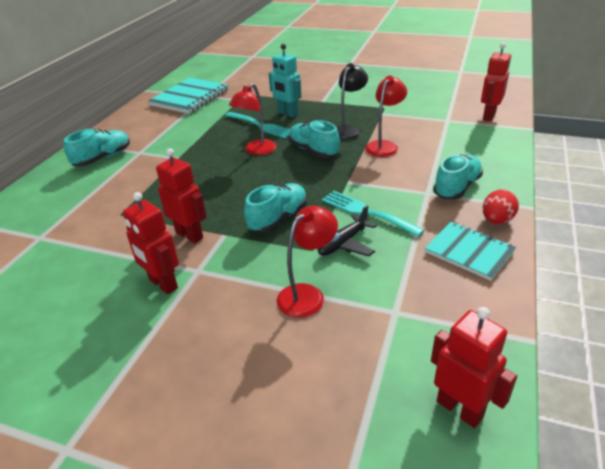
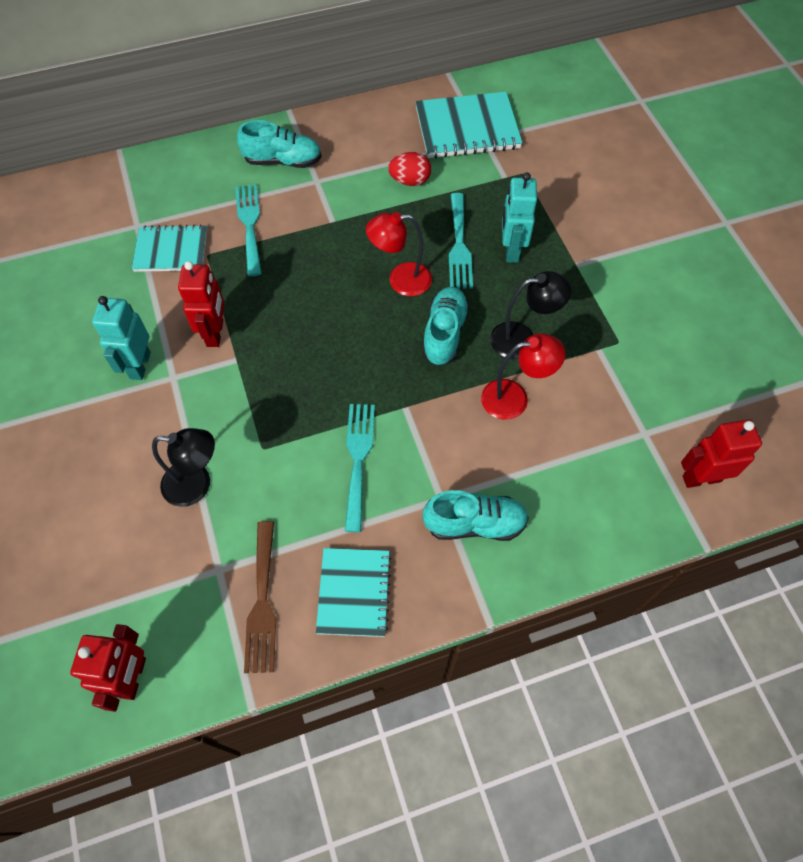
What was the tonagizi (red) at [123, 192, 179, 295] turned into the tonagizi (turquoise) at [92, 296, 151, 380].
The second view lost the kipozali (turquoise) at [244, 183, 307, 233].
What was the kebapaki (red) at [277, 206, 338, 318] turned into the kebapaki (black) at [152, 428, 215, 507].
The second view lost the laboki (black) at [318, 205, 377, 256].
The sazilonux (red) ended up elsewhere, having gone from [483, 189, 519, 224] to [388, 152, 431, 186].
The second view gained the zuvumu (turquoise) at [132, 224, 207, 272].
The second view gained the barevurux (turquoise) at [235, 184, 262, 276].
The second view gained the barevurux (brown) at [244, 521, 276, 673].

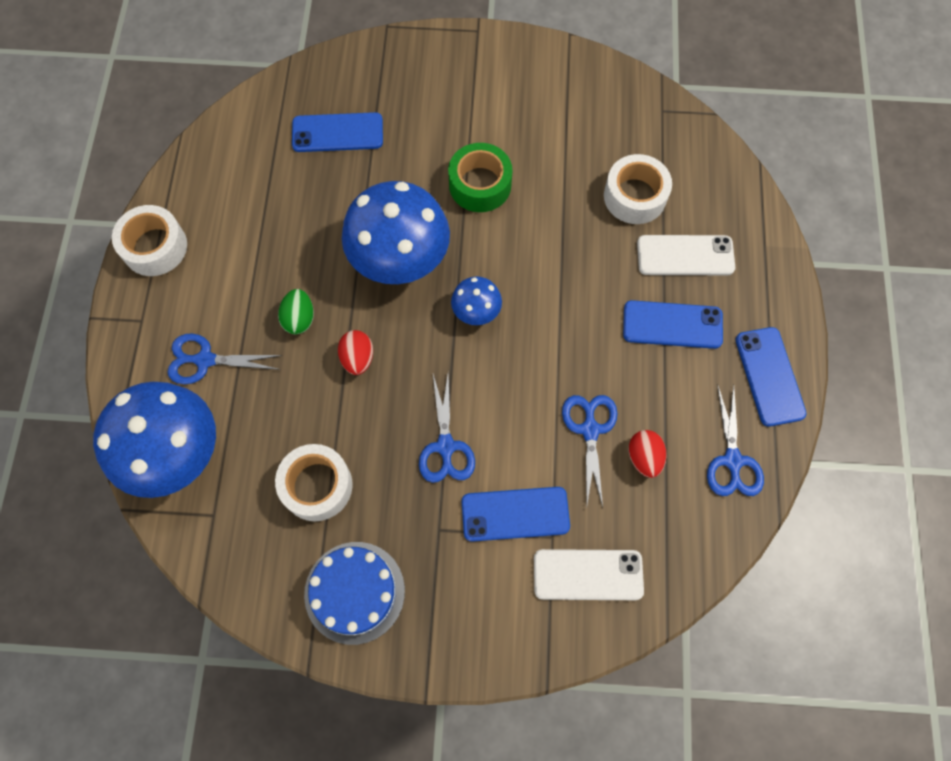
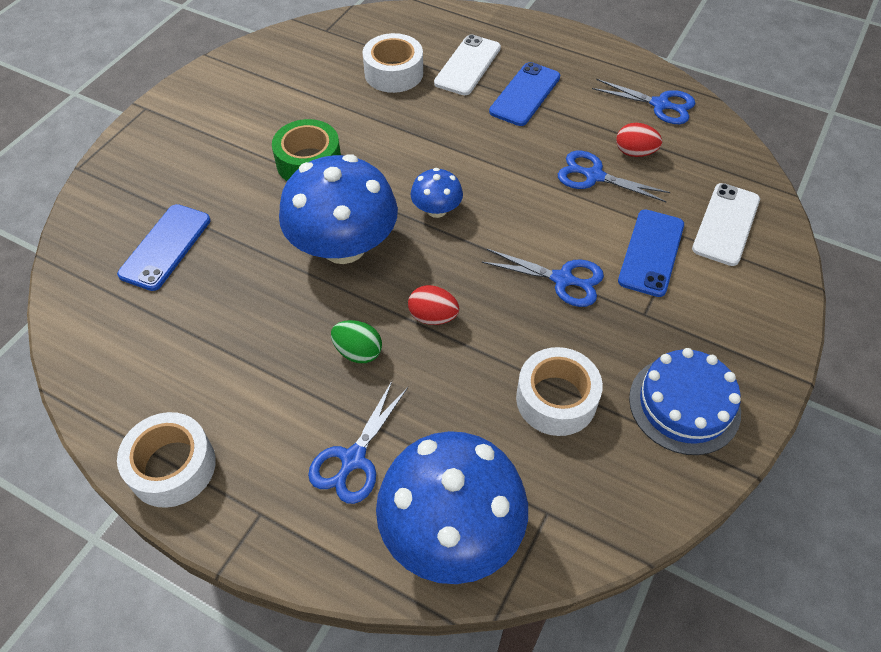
The second view lost the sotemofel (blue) at [735, 327, 807, 427].

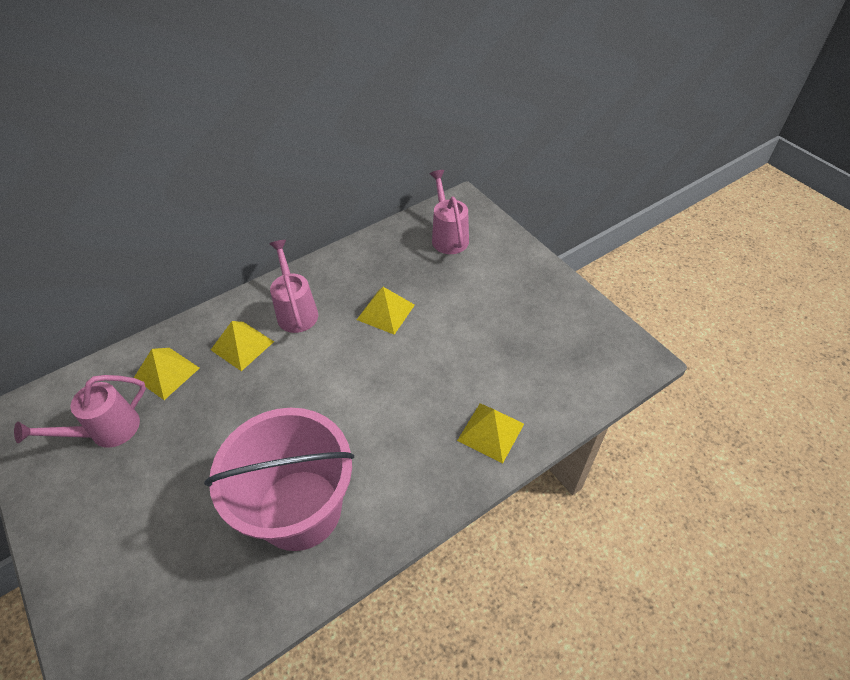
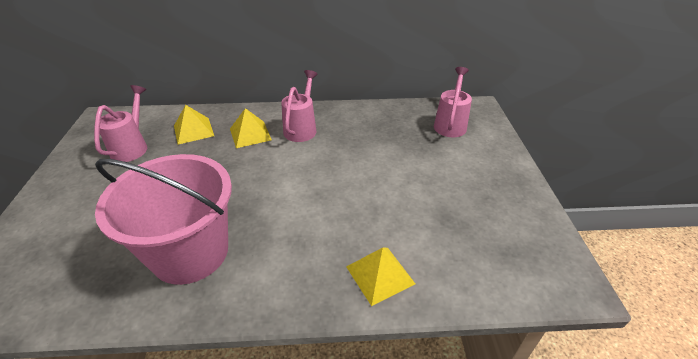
The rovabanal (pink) at [14, 375, 146, 448] ended up facing another way, 105 degrees clockwise from before.
The second view lost the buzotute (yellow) at [357, 287, 415, 335].

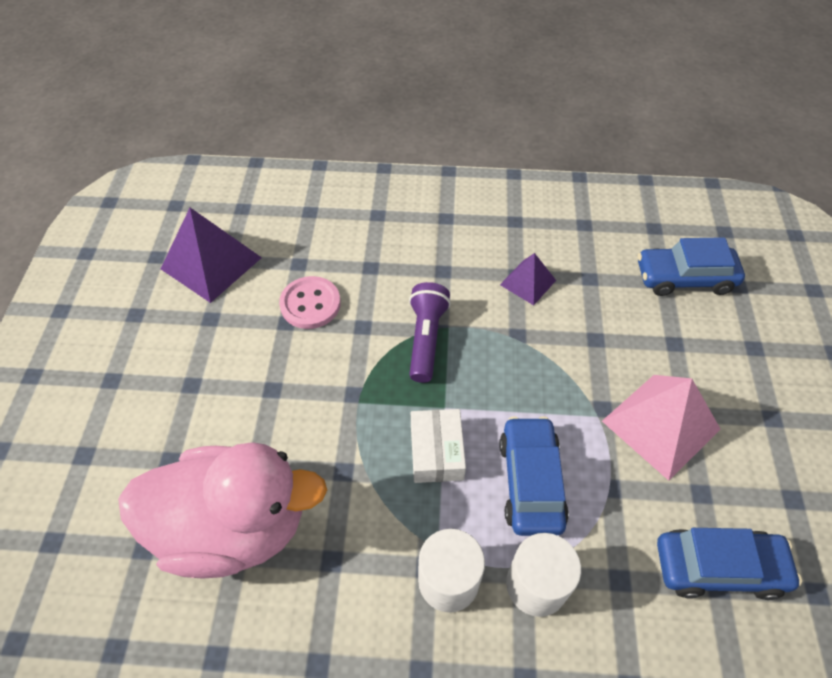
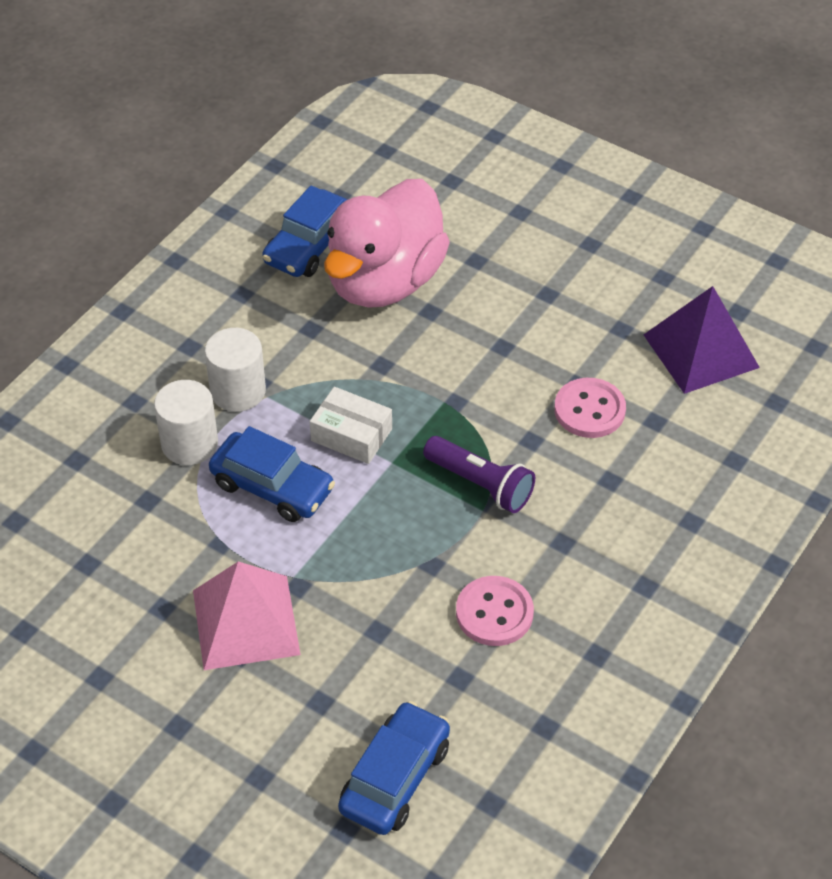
Where the buzotute (purple) stood at [500, 253, 556, 305], the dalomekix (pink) came to stand at [456, 576, 534, 646].
The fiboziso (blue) ended up elsewhere, having gone from [657, 528, 802, 600] to [262, 186, 348, 277].

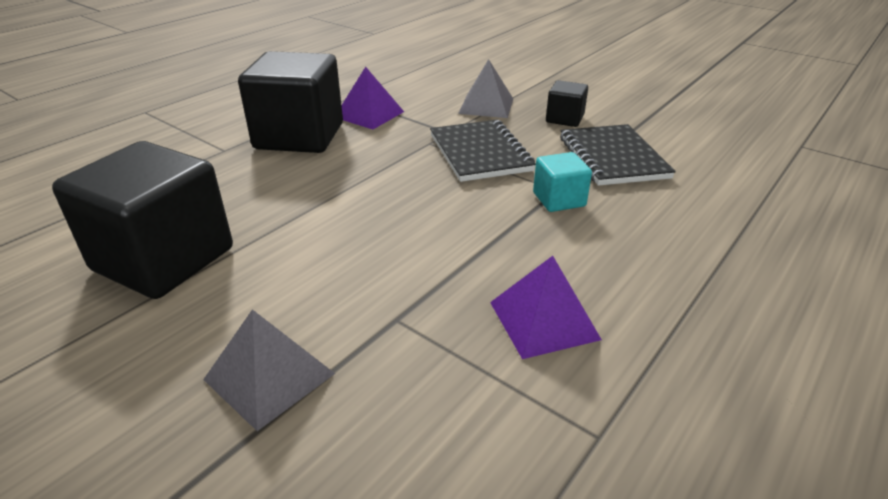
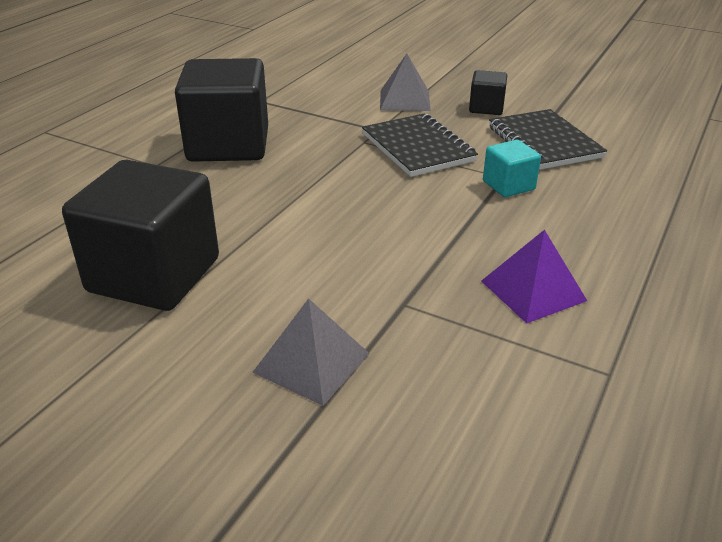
The second view lost the buzotute (purple) at [342, 67, 404, 129].

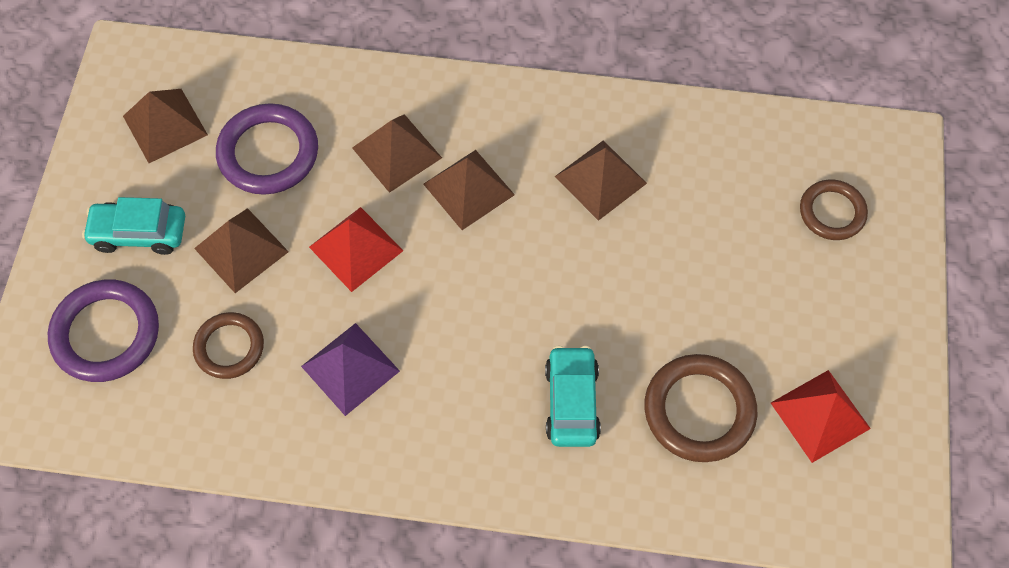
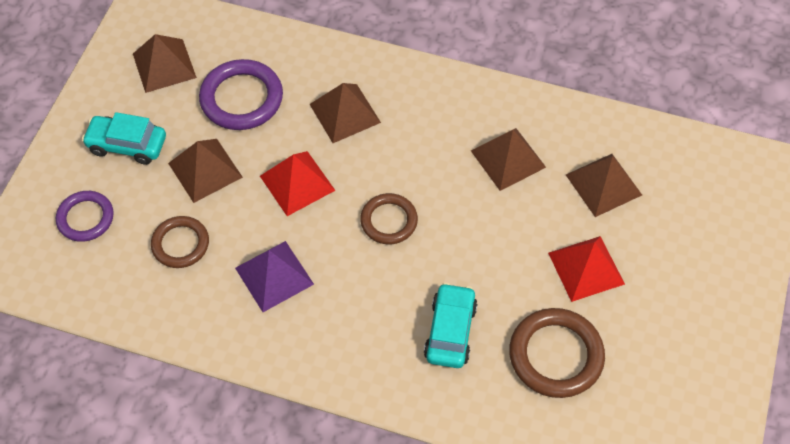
The size of the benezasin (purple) at [48, 279, 159, 382] changed by a factor of 0.64.
The buzotute (brown) ended up elsewhere, having gone from [423, 150, 515, 230] to [566, 154, 642, 217].
The buzotute (red) ended up elsewhere, having gone from [771, 370, 871, 463] to [548, 236, 625, 302].
The benezasin (brown) ended up elsewhere, having gone from [800, 179, 868, 240] to [360, 193, 418, 244].

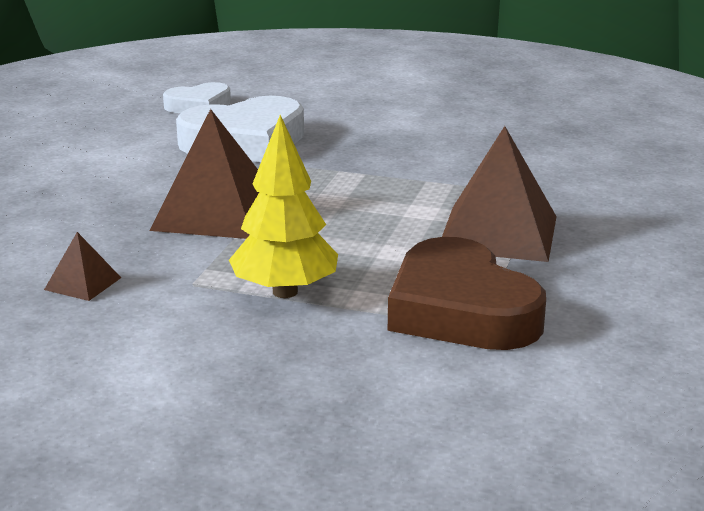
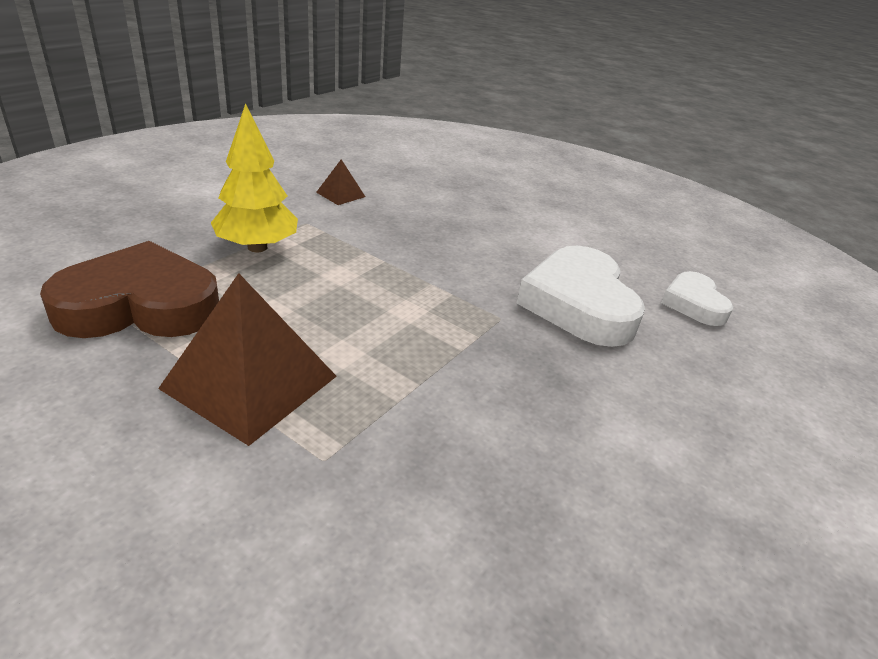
The second view lost the buzotute (brown) at [150, 109, 259, 239].

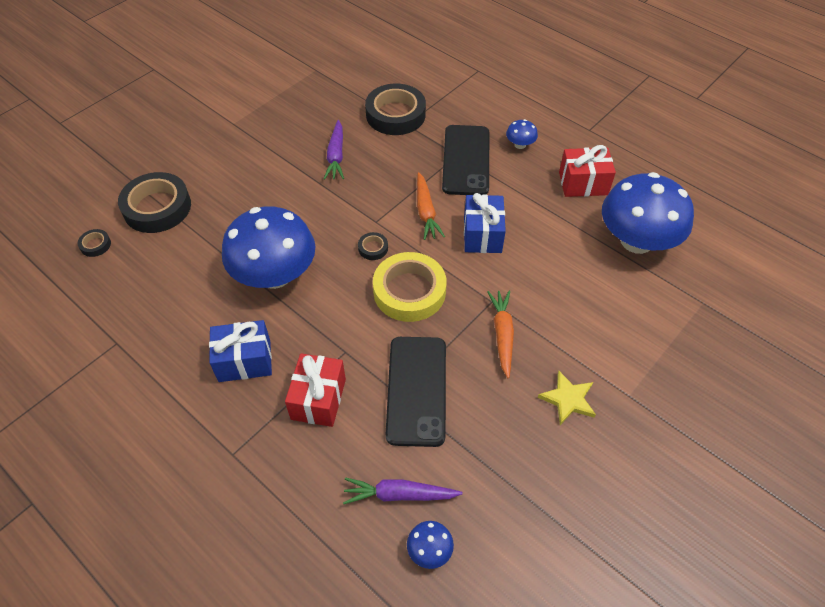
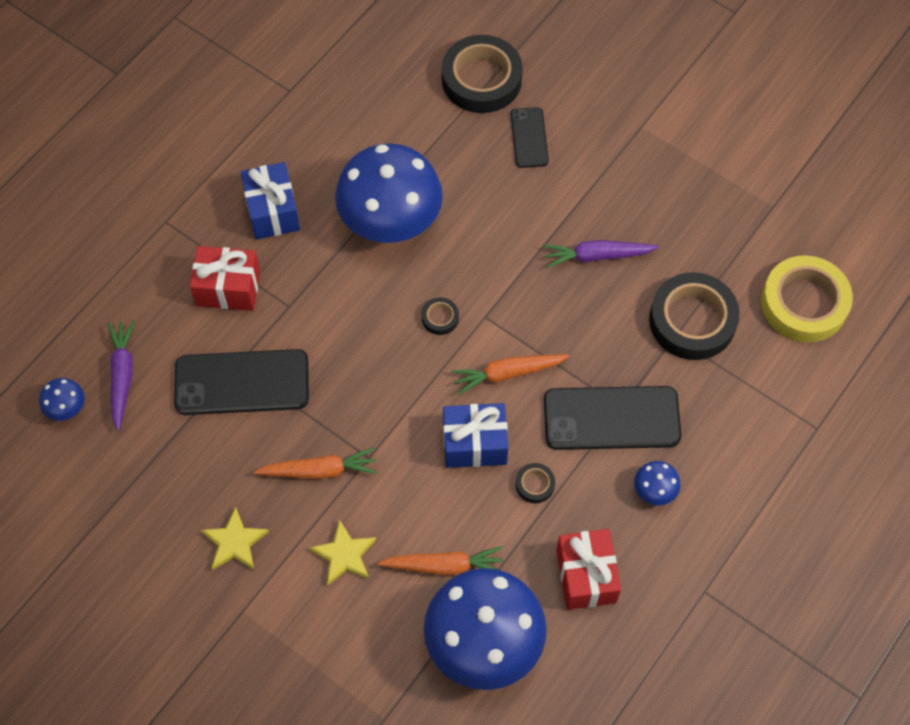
The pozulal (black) ended up elsewhere, having gone from [78, 229, 111, 257] to [516, 463, 555, 503].
The pozulal (yellow) ended up elsewhere, having gone from [373, 252, 447, 322] to [761, 255, 853, 342].
The second view gained the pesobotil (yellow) at [309, 519, 376, 586].
The second view gained the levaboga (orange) at [378, 546, 504, 575].
The second view gained the sotemofel (black) at [511, 107, 549, 168].

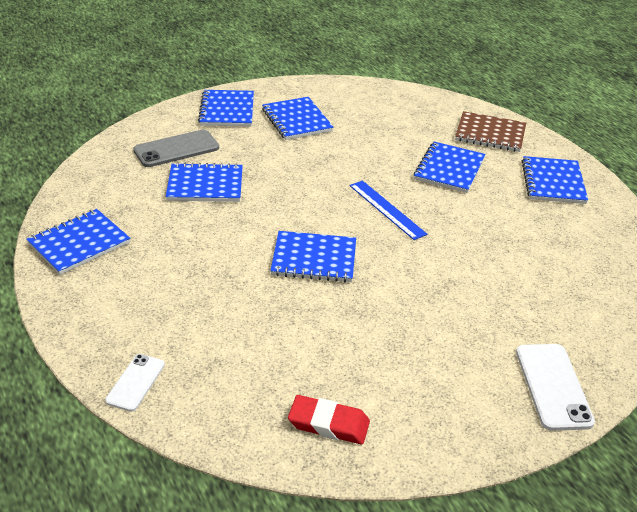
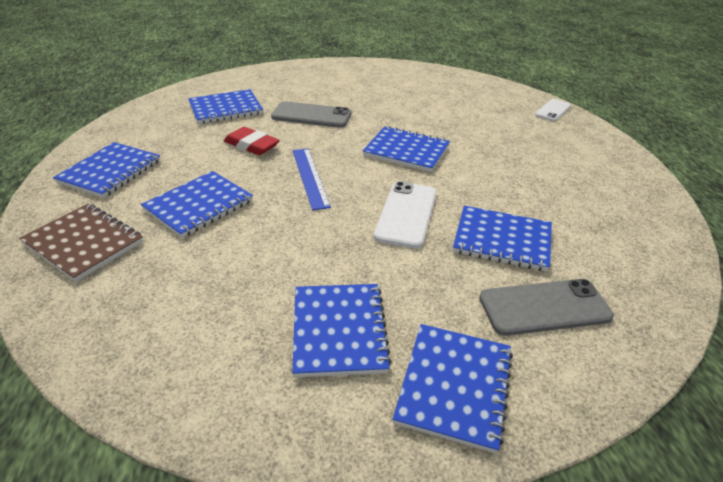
The zuvumu (blue) ended up elsewhere, having gone from [26, 209, 130, 275] to [188, 89, 263, 124].
The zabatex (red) ended up elsewhere, having gone from [288, 395, 370, 444] to [224, 127, 280, 155].
The sotemofel (white) ended up elsewhere, having gone from [516, 344, 595, 431] to [374, 181, 436, 249].
The second view gained the sotemofel (grey) at [271, 101, 351, 128].

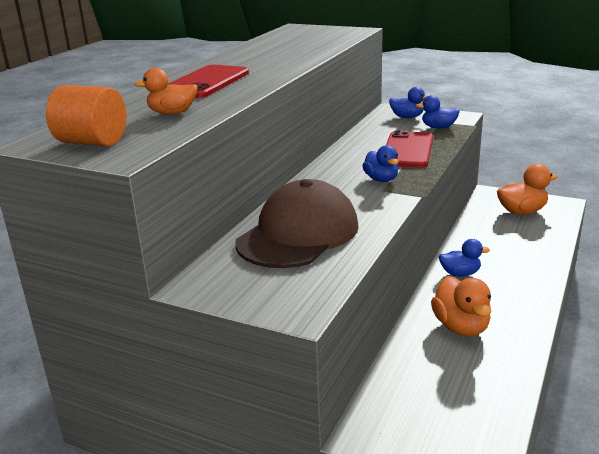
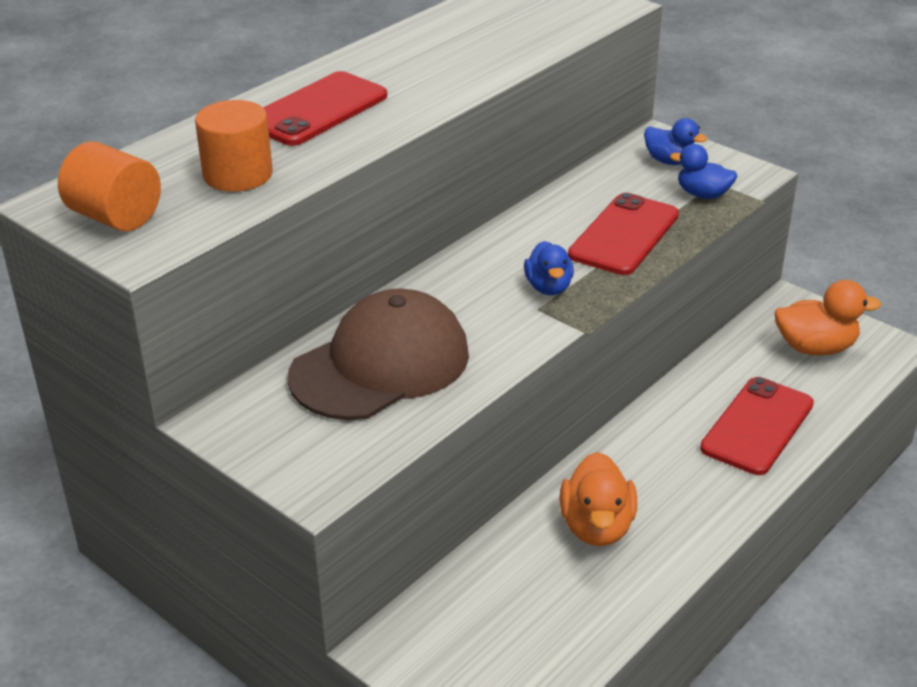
Where the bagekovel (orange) stood at [134, 68, 198, 115], the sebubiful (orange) came to stand at [195, 100, 273, 192].
The second view lost the bagekovel (blue) at [439, 239, 490, 277].
The second view gained the sotemofel (red) at [700, 377, 814, 475].

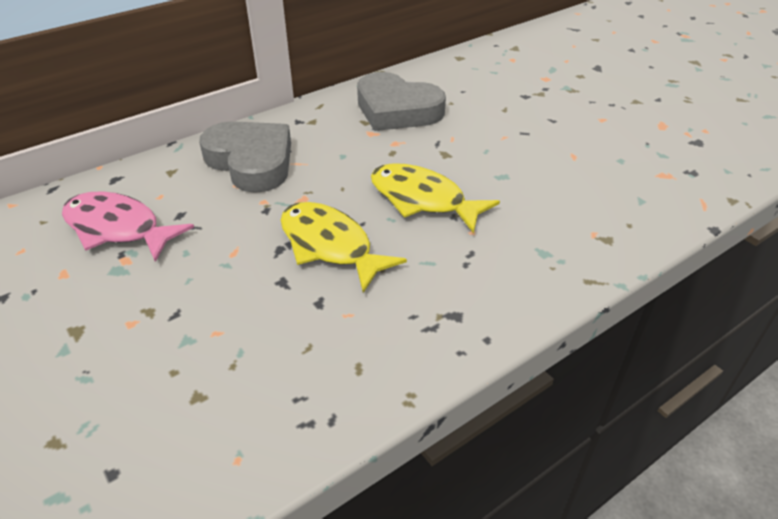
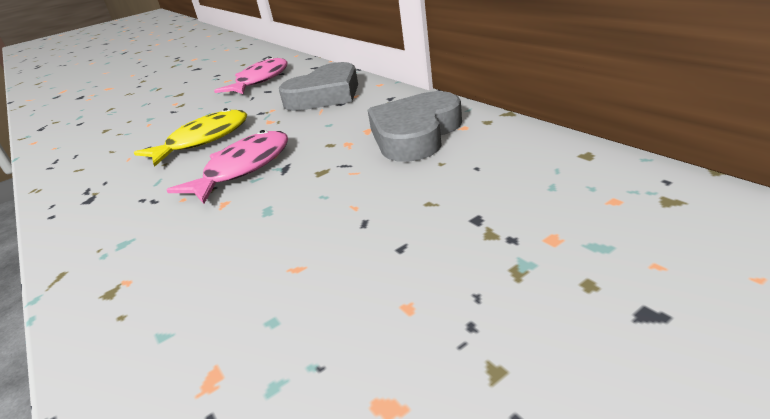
What was the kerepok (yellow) at [371, 163, 500, 233] turned into the kerepok (pink) at [167, 130, 288, 204].

